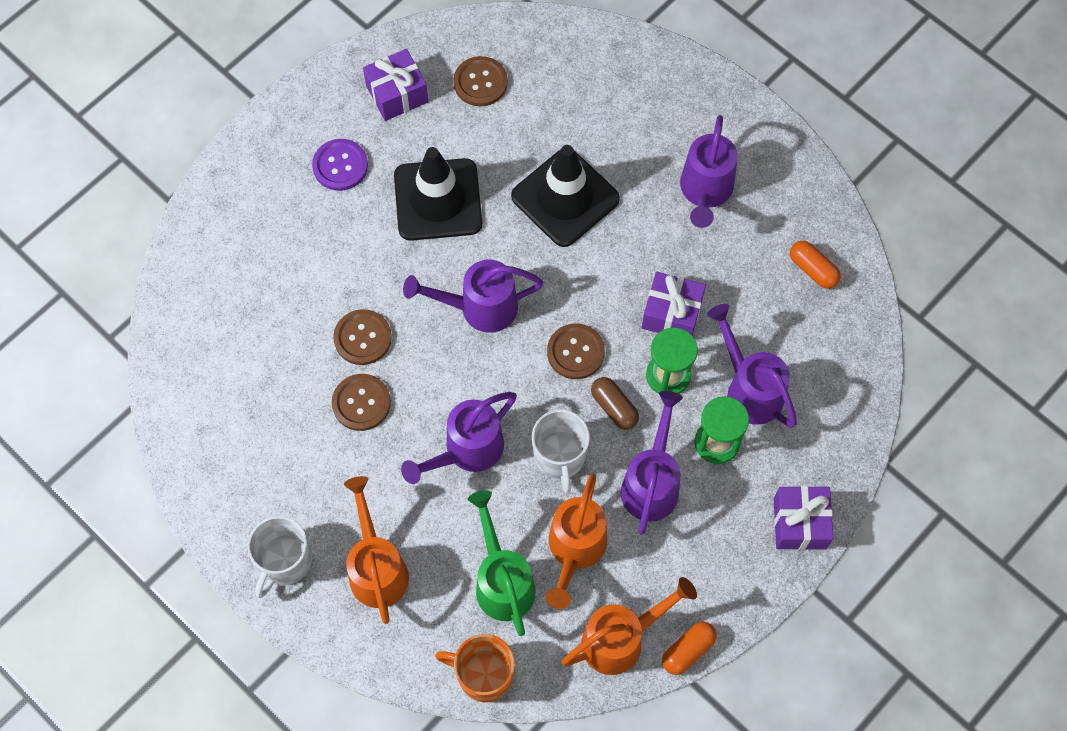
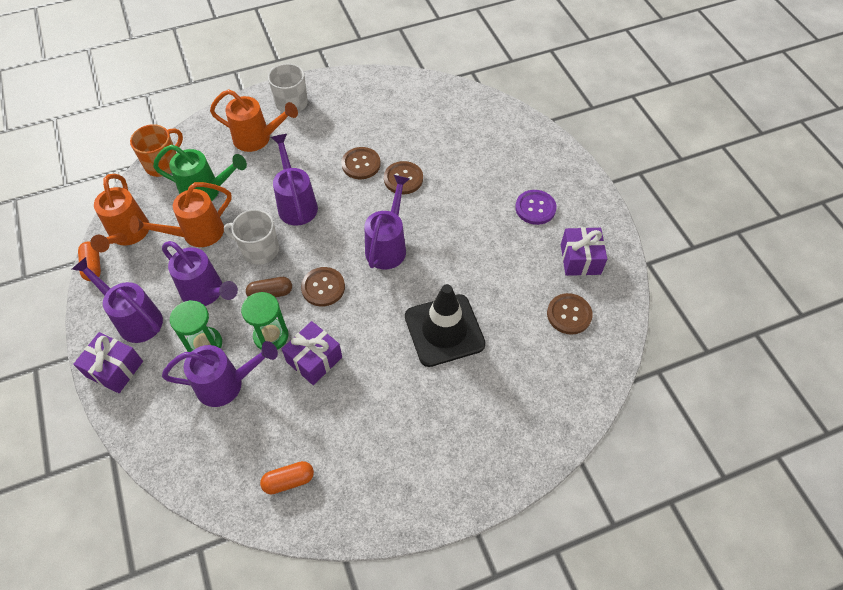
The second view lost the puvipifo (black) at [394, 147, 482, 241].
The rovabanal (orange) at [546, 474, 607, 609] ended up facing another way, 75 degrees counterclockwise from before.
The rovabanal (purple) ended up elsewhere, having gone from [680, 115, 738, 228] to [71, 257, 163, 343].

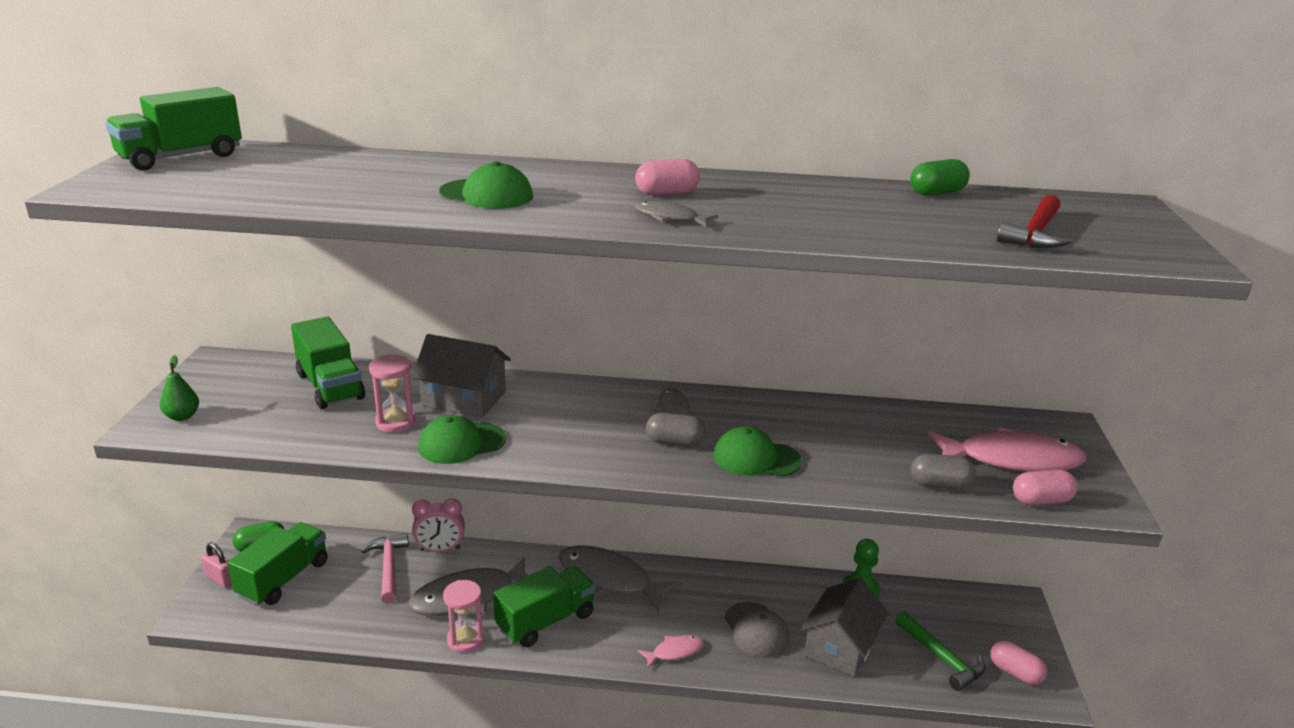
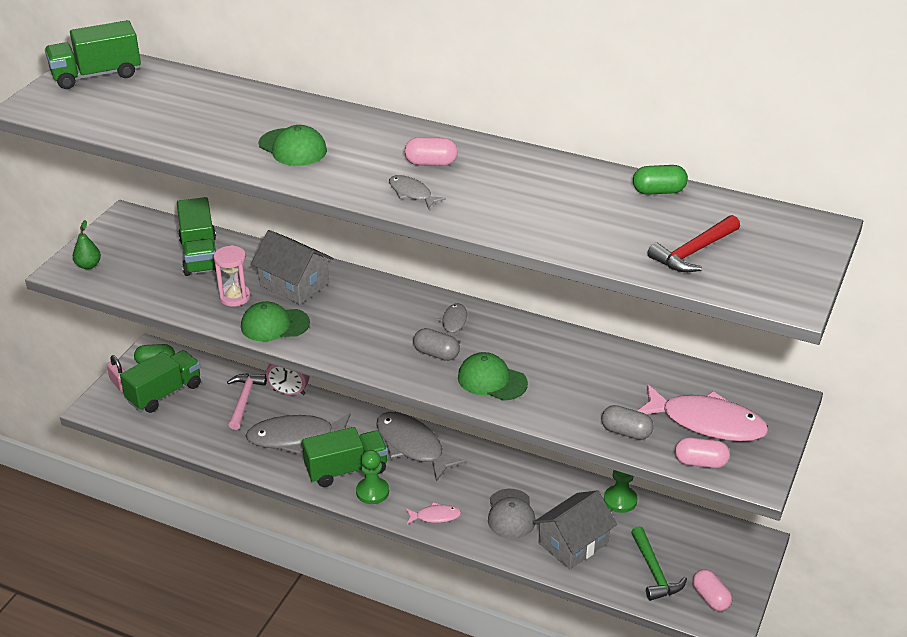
The second view lost the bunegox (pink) at [443, 580, 484, 653].
The second view gained the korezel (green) at [356, 450, 389, 504].

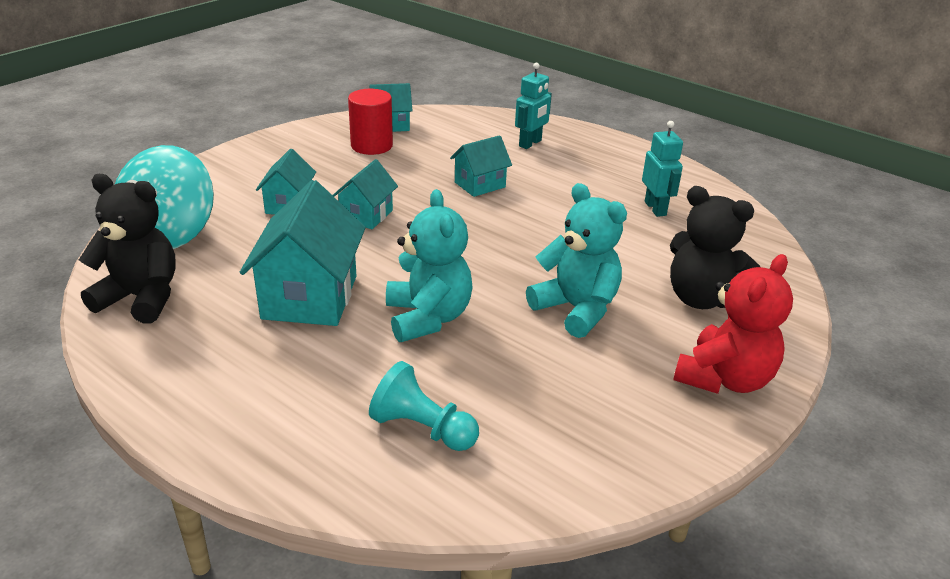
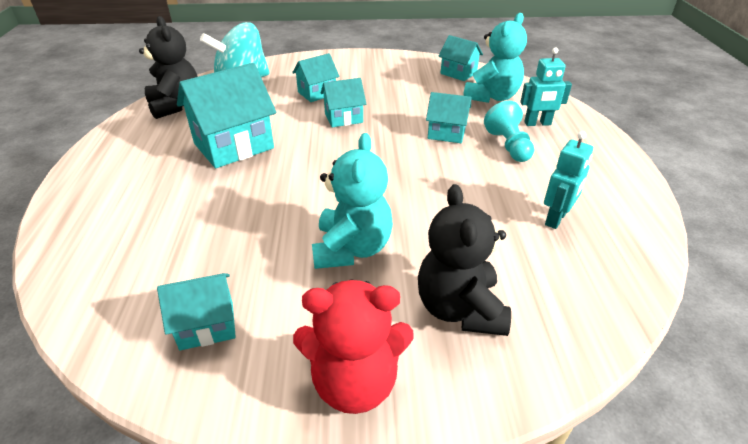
The second view lost the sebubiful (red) at [348, 89, 393, 155].
The korezel (turquoise) ended up elsewhere, having gone from [369, 361, 479, 451] to [484, 101, 534, 162].
The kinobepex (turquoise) ended up elsewhere, having gone from [386, 189, 473, 342] to [463, 13, 527, 103].
The second view gained the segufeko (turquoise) at [157, 273, 236, 350].

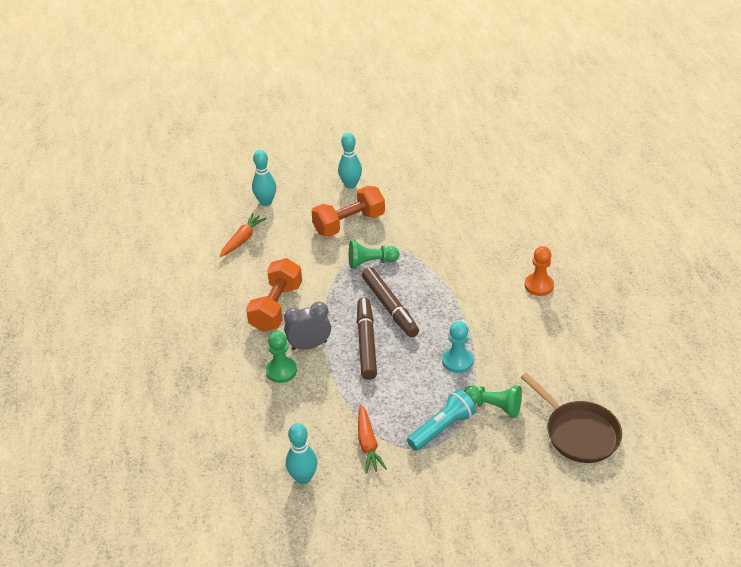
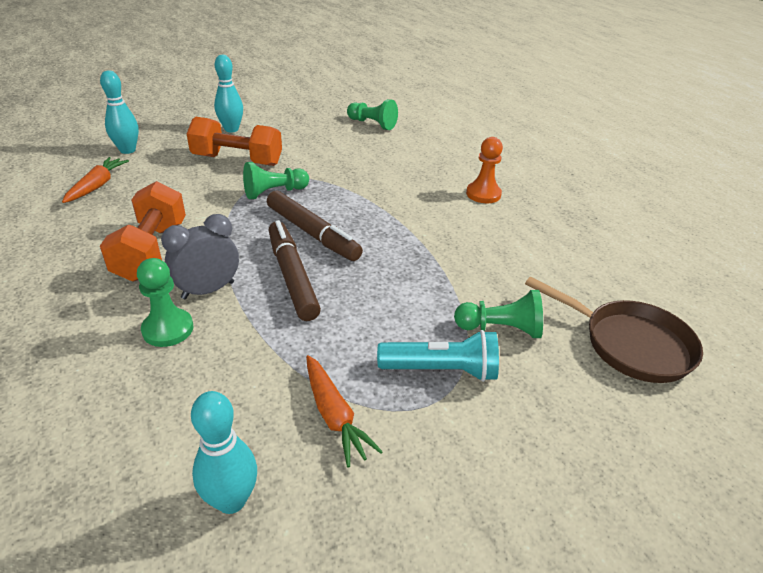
The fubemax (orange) at [312, 186, 385, 237] ended up facing another way, 60 degrees clockwise from before.
The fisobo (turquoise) at [407, 389, 476, 451] ended up facing another way, 60 degrees clockwise from before.
The second view lost the korezel (turquoise) at [442, 321, 473, 373].
The second view gained the korezel (green) at [347, 99, 398, 130].

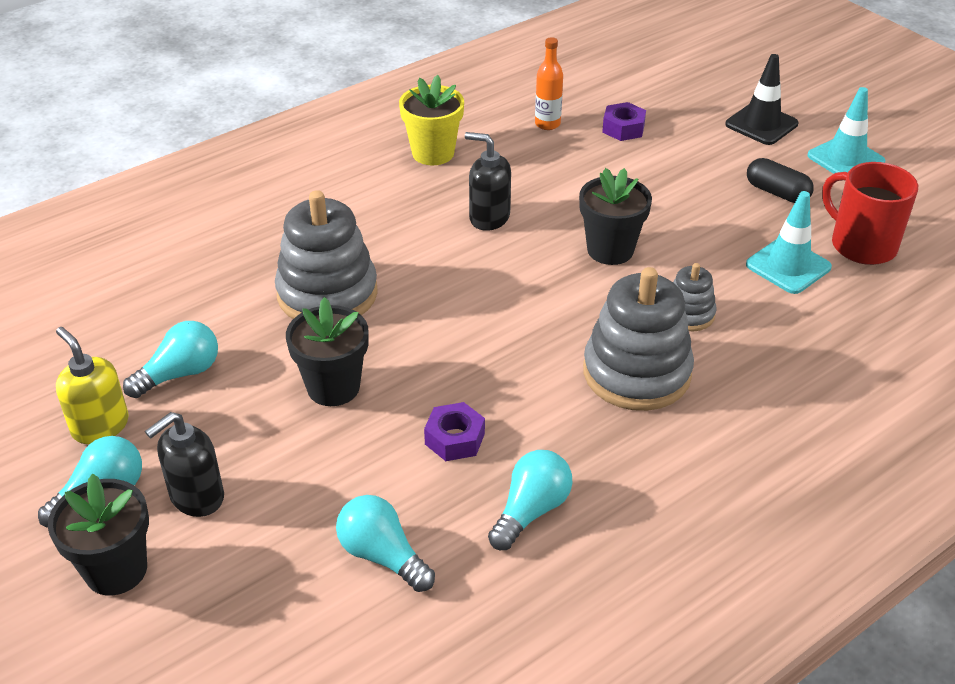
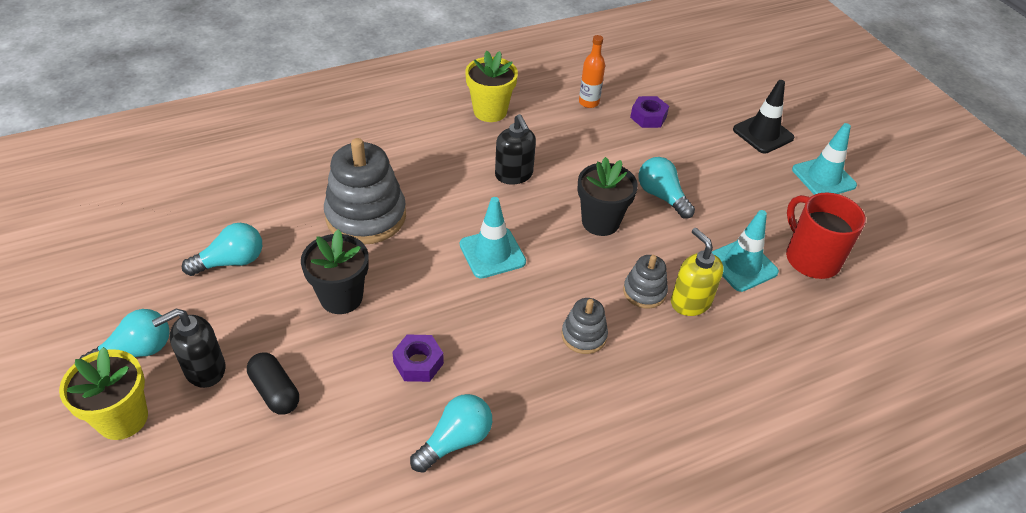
What was the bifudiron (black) at [48, 474, 149, 596] turned into the bifudiron (yellow) at [59, 347, 148, 440].
The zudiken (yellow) ended up elsewhere, having gone from [56, 327, 129, 444] to [671, 228, 723, 316].
The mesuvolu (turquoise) ended up elsewhere, having gone from [336, 495, 435, 592] to [639, 157, 695, 219].
The zudiken (black) at [465, 132, 511, 231] ended up facing another way, 150 degrees counterclockwise from before.
The size of the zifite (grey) at [583, 267, 694, 411] changed by a factor of 0.51.
The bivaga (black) ended up elsewhere, having gone from [747, 158, 814, 203] to [247, 352, 299, 414].
The second view gained the puvipifo (turquoise) at [460, 197, 526, 279].

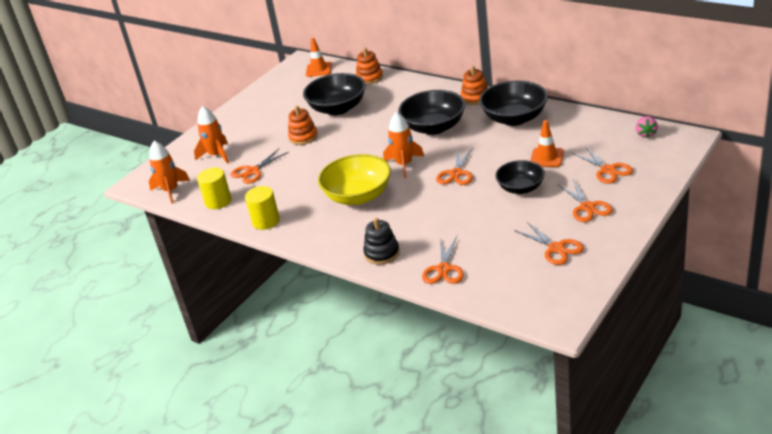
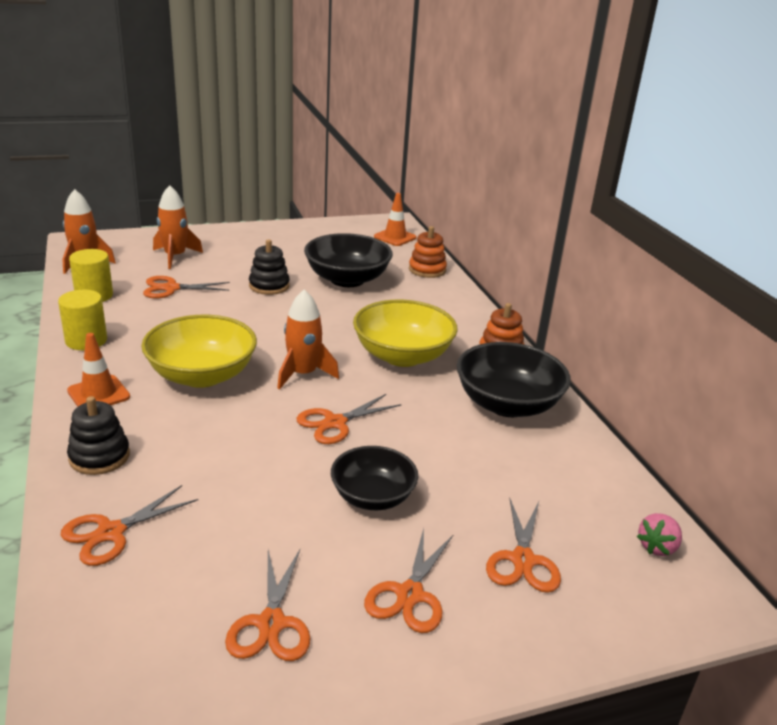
What was the zifite (orange) at [288, 105, 318, 145] turned into the zifite (black) at [249, 239, 290, 295].
What was the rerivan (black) at [398, 90, 466, 135] turned into the rerivan (yellow) at [353, 300, 458, 367].
The puvipifo (orange) ended up elsewhere, having gone from [530, 120, 564, 167] to [67, 333, 130, 407].

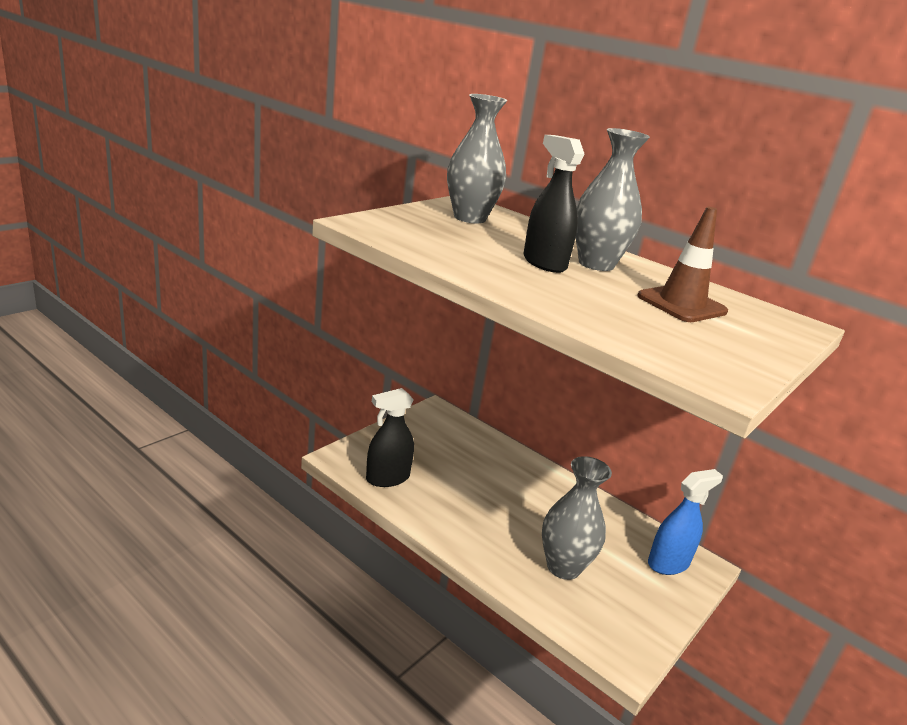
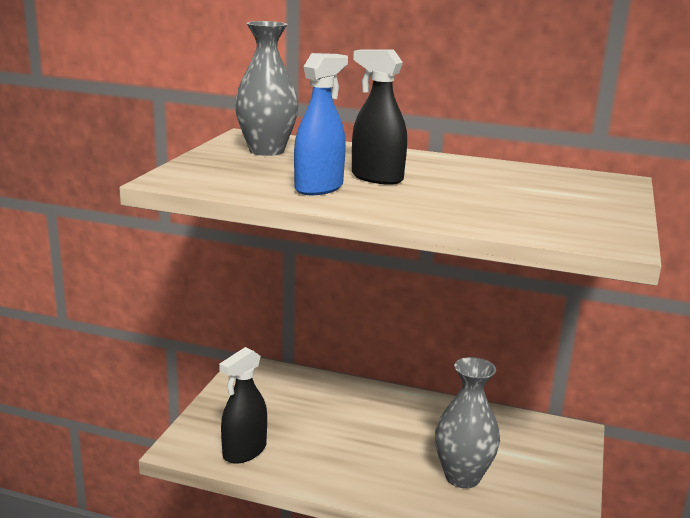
The second view lost the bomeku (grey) at [576, 128, 650, 271].
The second view lost the puvipifo (brown) at [637, 207, 728, 322].
The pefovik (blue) ended up elsewhere, having gone from [648, 469, 723, 575] to [294, 53, 348, 195].

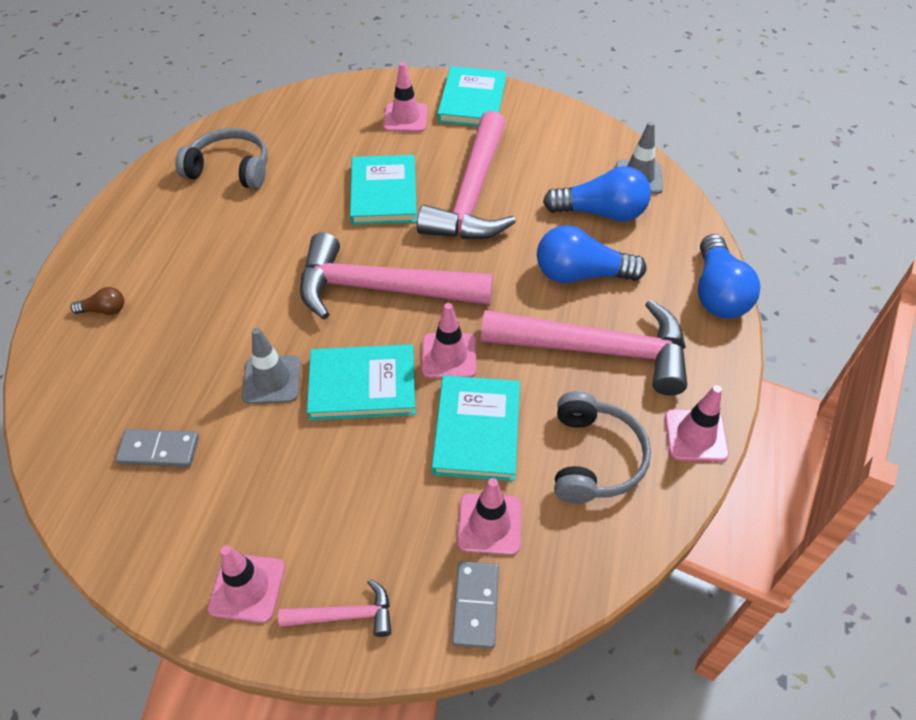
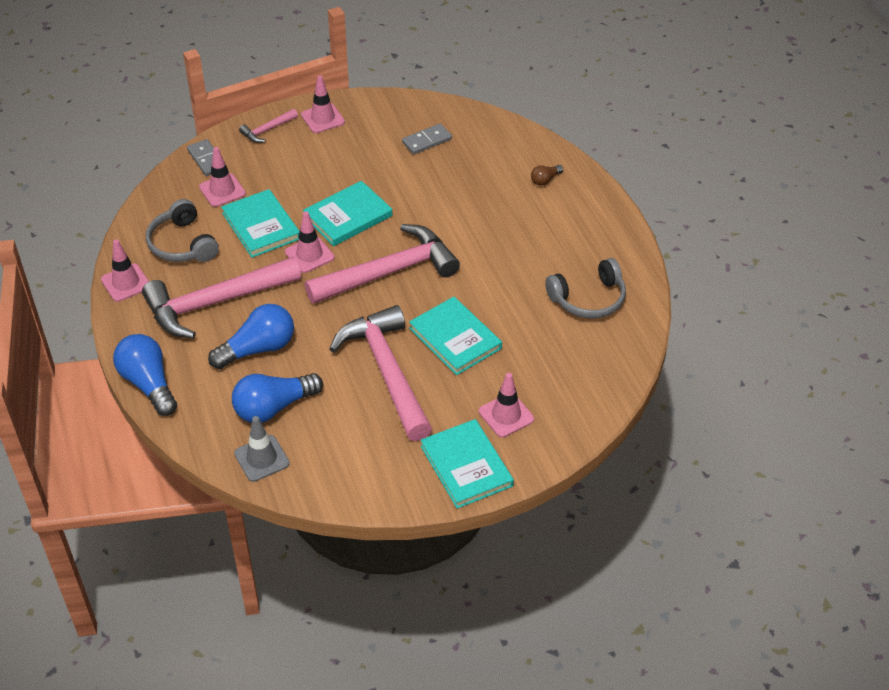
The second view lost the puvipifo (grey) at [242, 327, 301, 404].

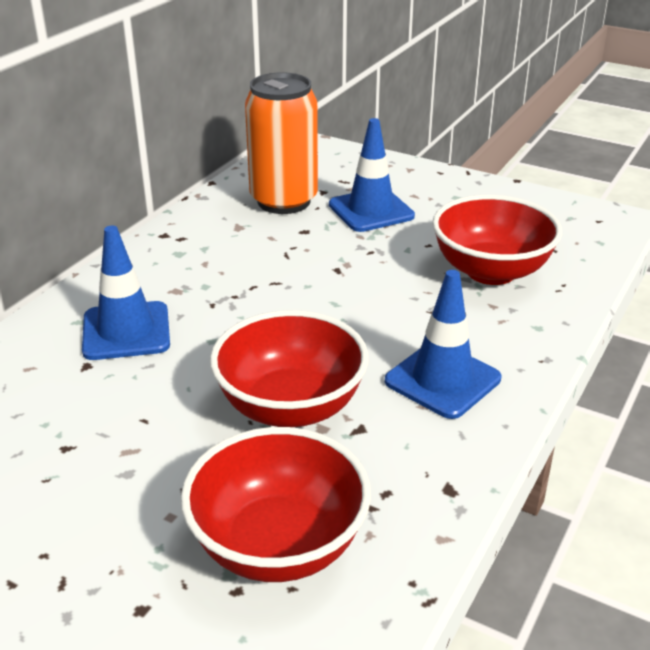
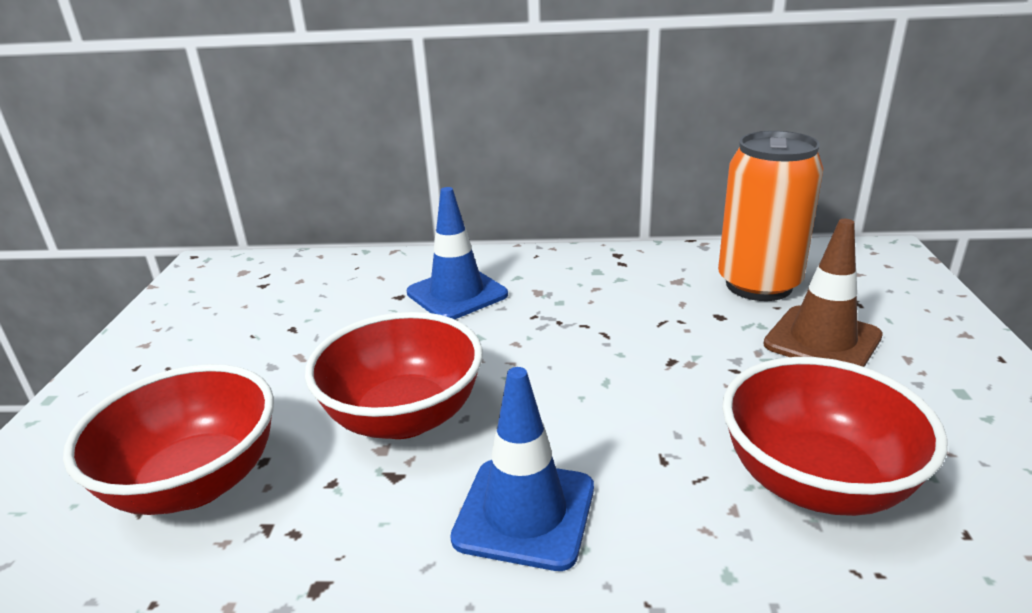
What was the puvipifo (blue) at [329, 118, 415, 232] turned into the puvipifo (brown) at [764, 219, 883, 367].

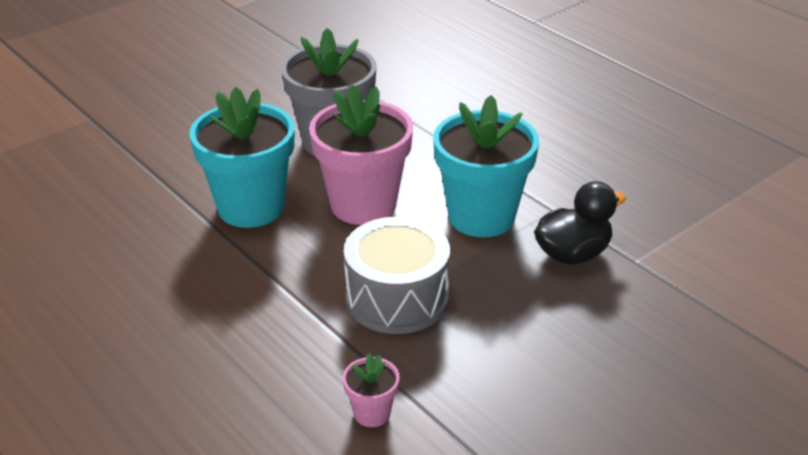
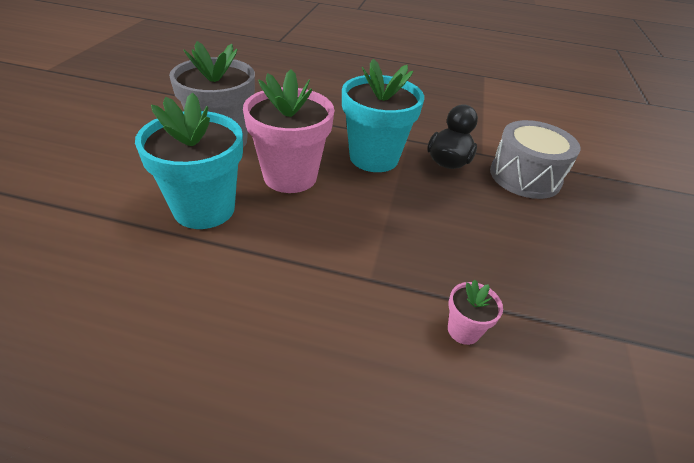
The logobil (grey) ended up elsewhere, having gone from [344, 217, 450, 334] to [490, 120, 581, 199].

